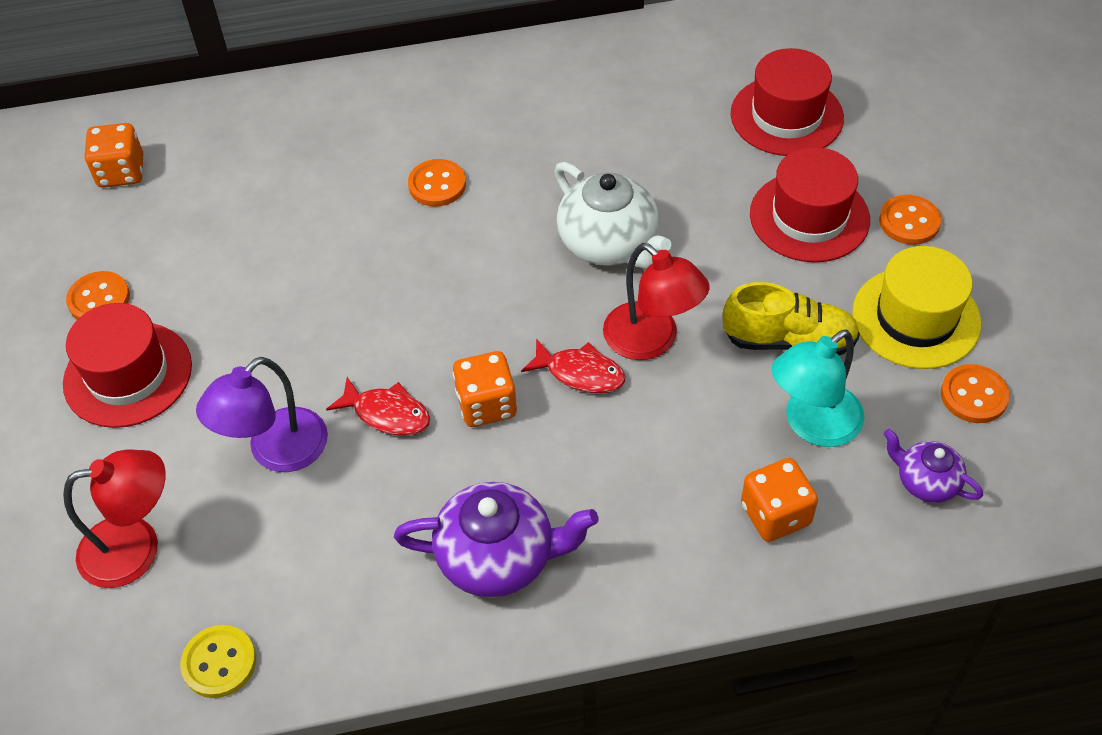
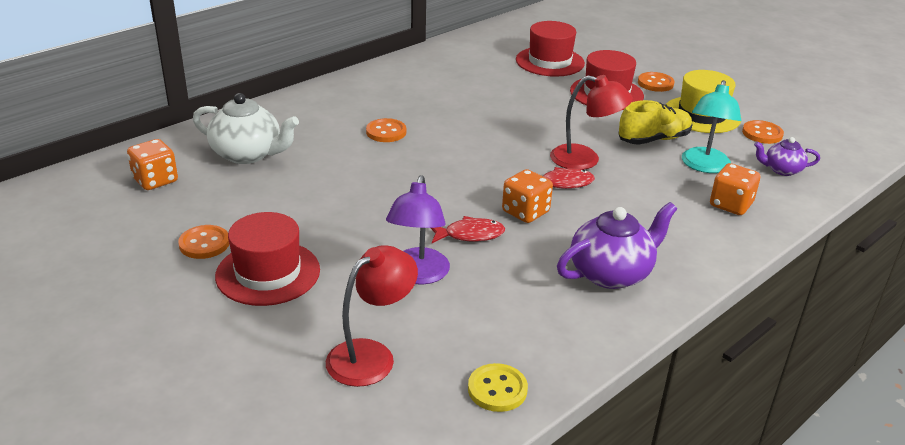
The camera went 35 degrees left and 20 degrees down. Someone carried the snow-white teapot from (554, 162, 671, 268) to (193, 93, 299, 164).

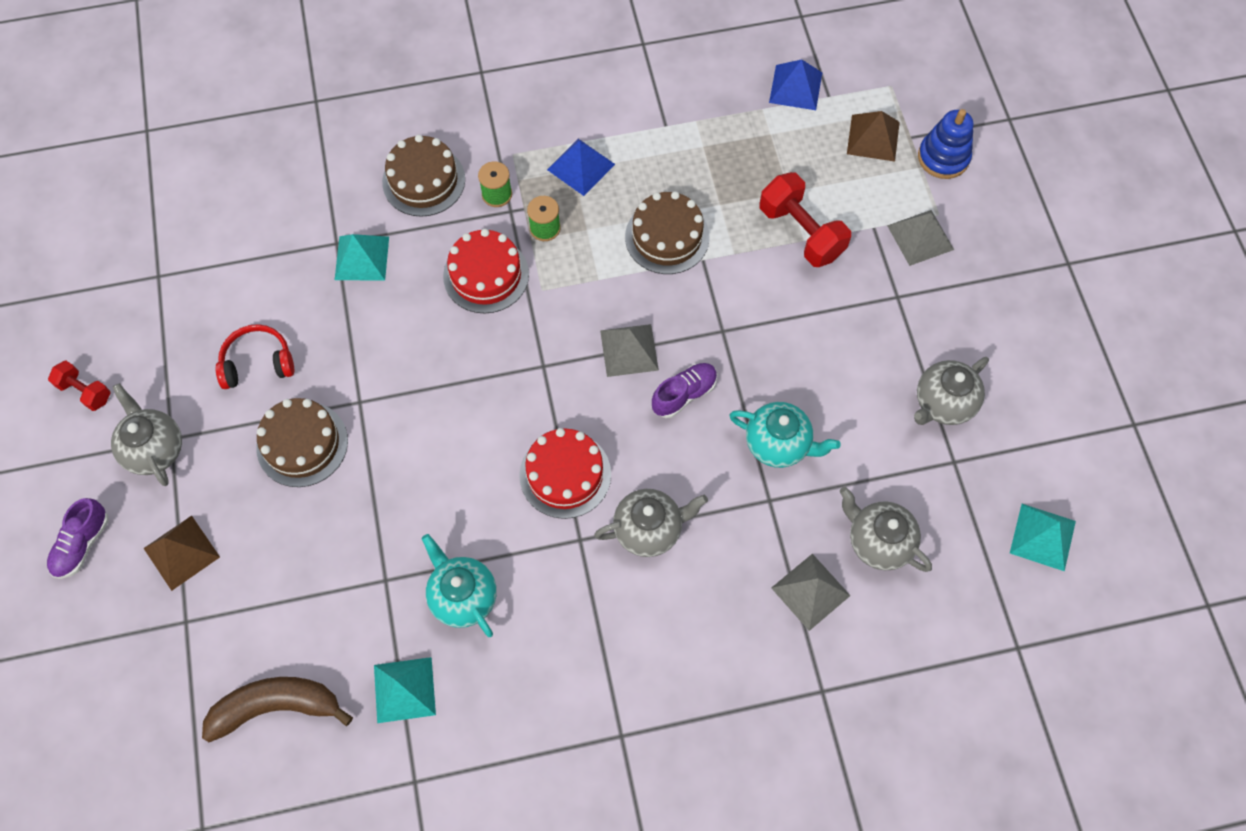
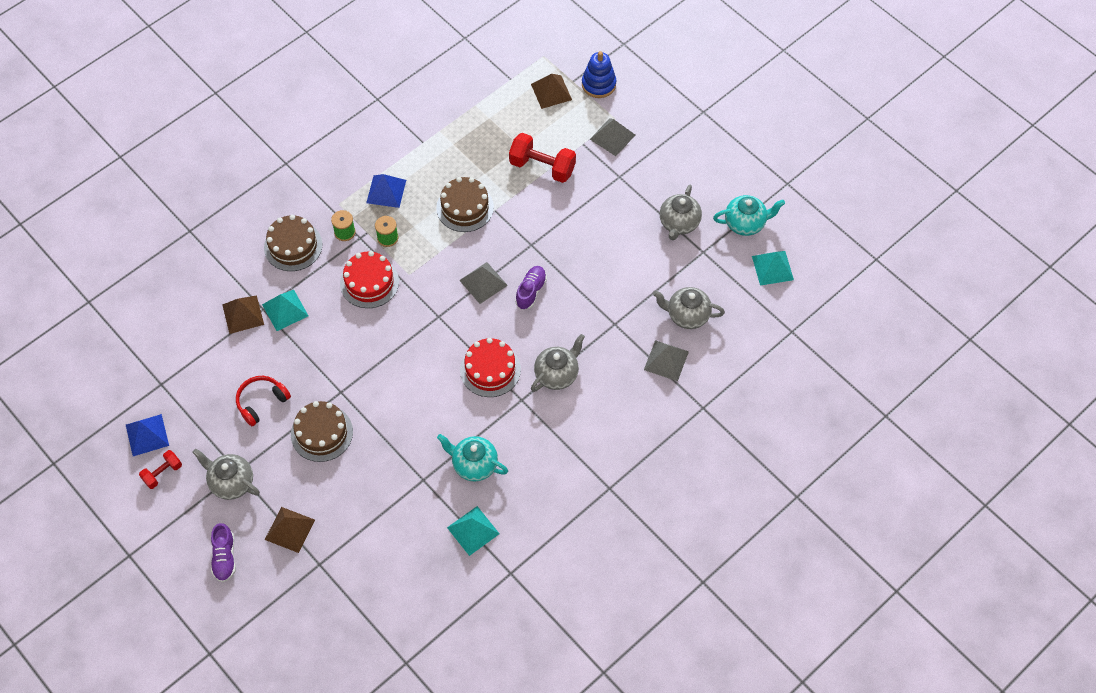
The camera went 30 degrees left and 5 degrees down. Someone took away the brown toy banana at (202, 677, 353, 742). Someone put down the brown pyramid shape at (222, 295, 264, 334). Someone carried the aqua teapot from (729, 402, 841, 468) to (713, 195, 785, 236). Someone carried the cobalt pyramid shape from (769, 59, 822, 110) to (126, 414, 169, 456). Someone rotated the red hand weight at (48, 361, 110, 411) by 45 degrees counterclockwise.

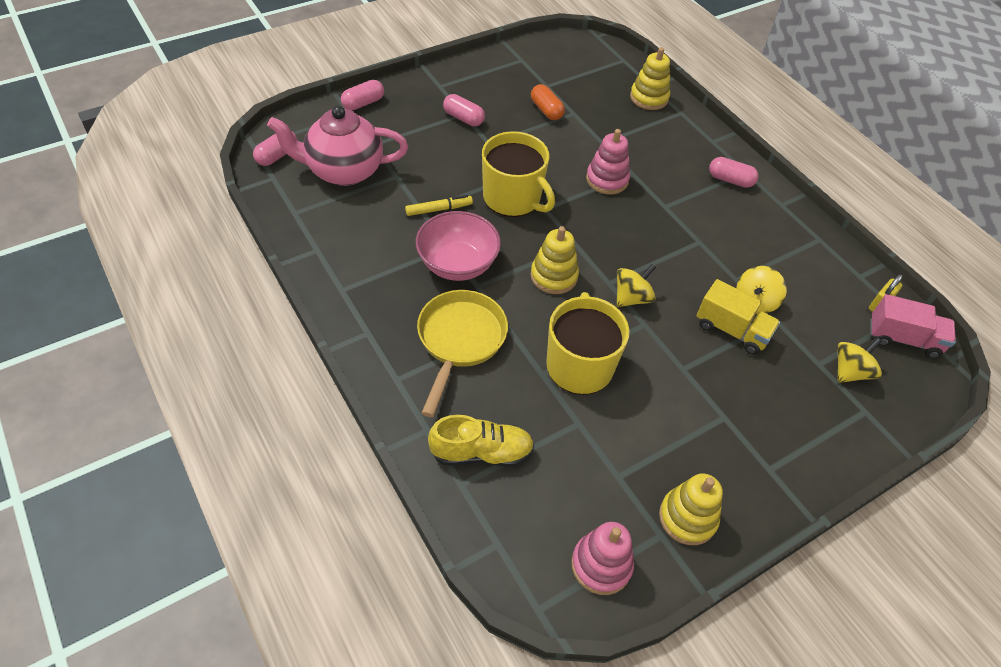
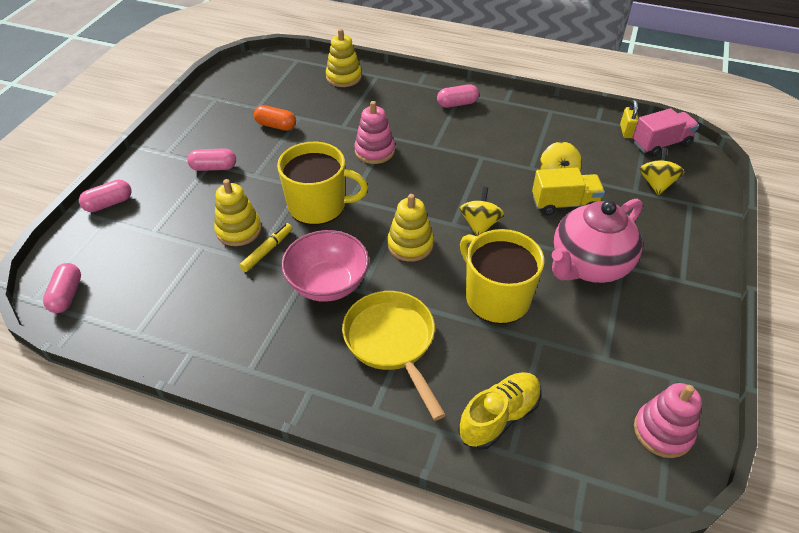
The camera went 35 degrees left and 5 degrees down. Someone carried the pink teapot from (267, 106, 408, 186) to (552, 199, 643, 283). Someone carried the golden ring stacker from (659, 473, 723, 545) to (214, 179, 262, 246). Someone rotated the pink pill at (341, 80, 384, 110) by 45 degrees clockwise.

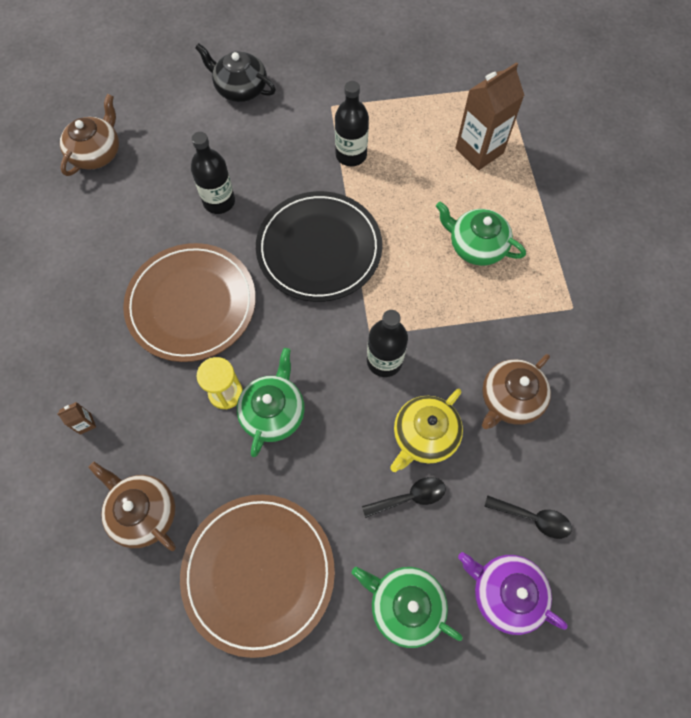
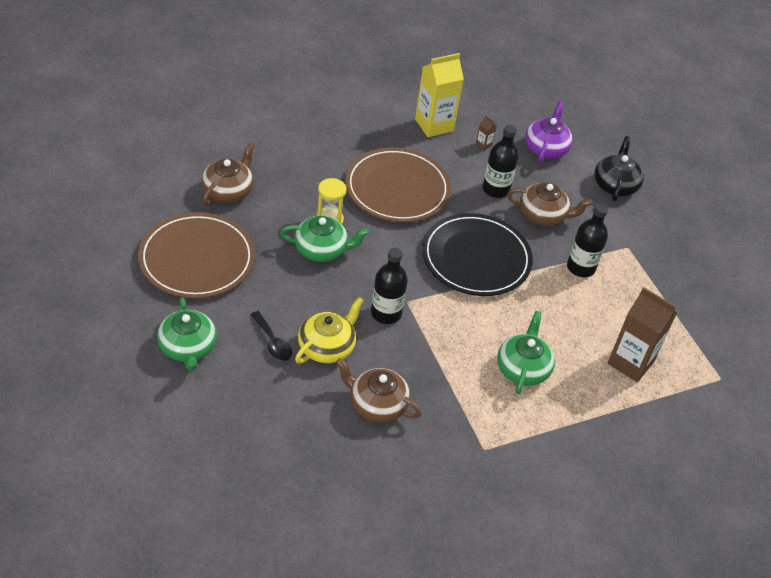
The camera went 70 degrees right and 20 degrees down. Someone took away the black teaspoon at (484, 495, 572, 539). Someone put down the golden milk carton at (415, 53, 464, 137). Someone carried the brown milk carton from (57, 402, 96, 435) to (476, 115, 497, 151). Someone carried the brown teapot from (60, 94, 119, 176) to (507, 183, 592, 226). Someone carried the violet teapot from (458, 552, 568, 635) to (525, 101, 573, 162). Someone rotated the emerald teapot at (352, 567, 463, 648) by 150 degrees clockwise. Someone rotated the golden teapot at (390, 389, 463, 472) by 105 degrees clockwise.

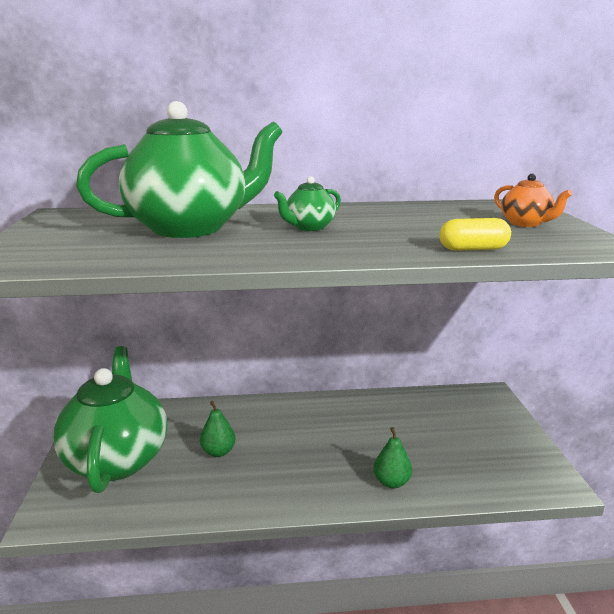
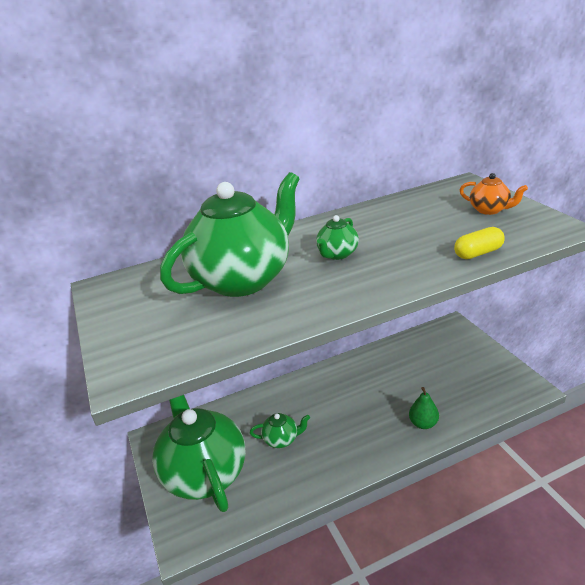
The camera went 15 degrees left and 10 degrees up. Someone swapped the emerald pear at (200, 401, 236, 457) for the emerald teapot at (250, 413, 310, 448).

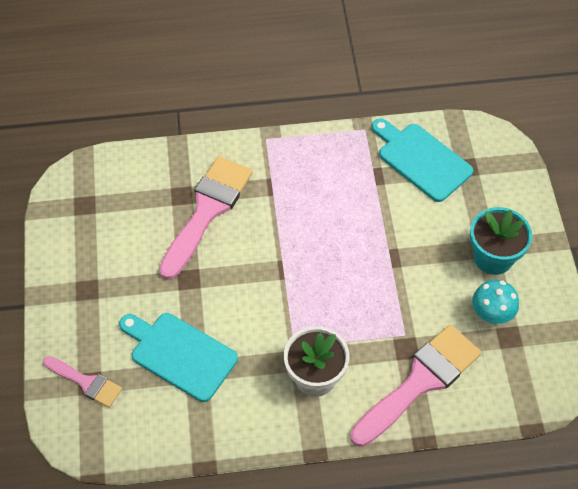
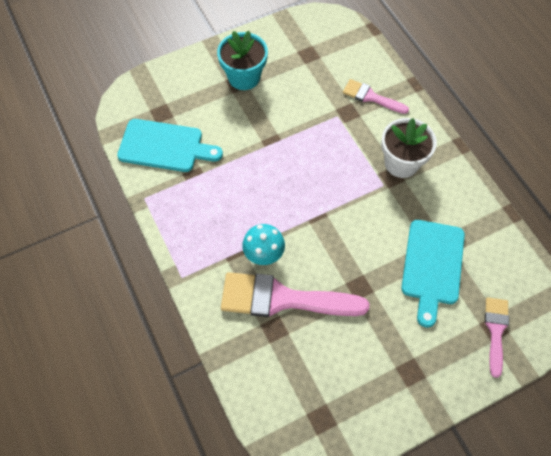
The camera went 110 degrees left and 5 degrees up. Someone carried the aqua toadstool from (472, 280, 519, 324) to (242, 224, 285, 265). Someone rotated the aqua cutting board at (372, 118, 473, 202) by 105 degrees counterclockwise. Someone scaled the pink paint brush at (350, 325, 481, 447) by 0.54.

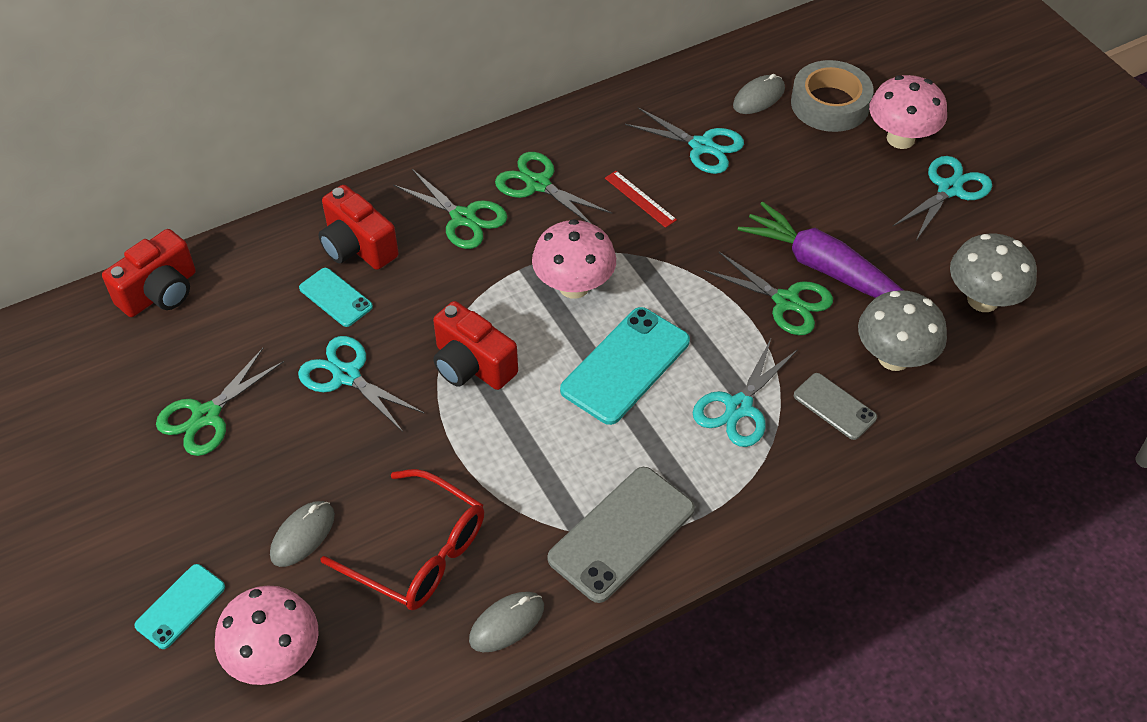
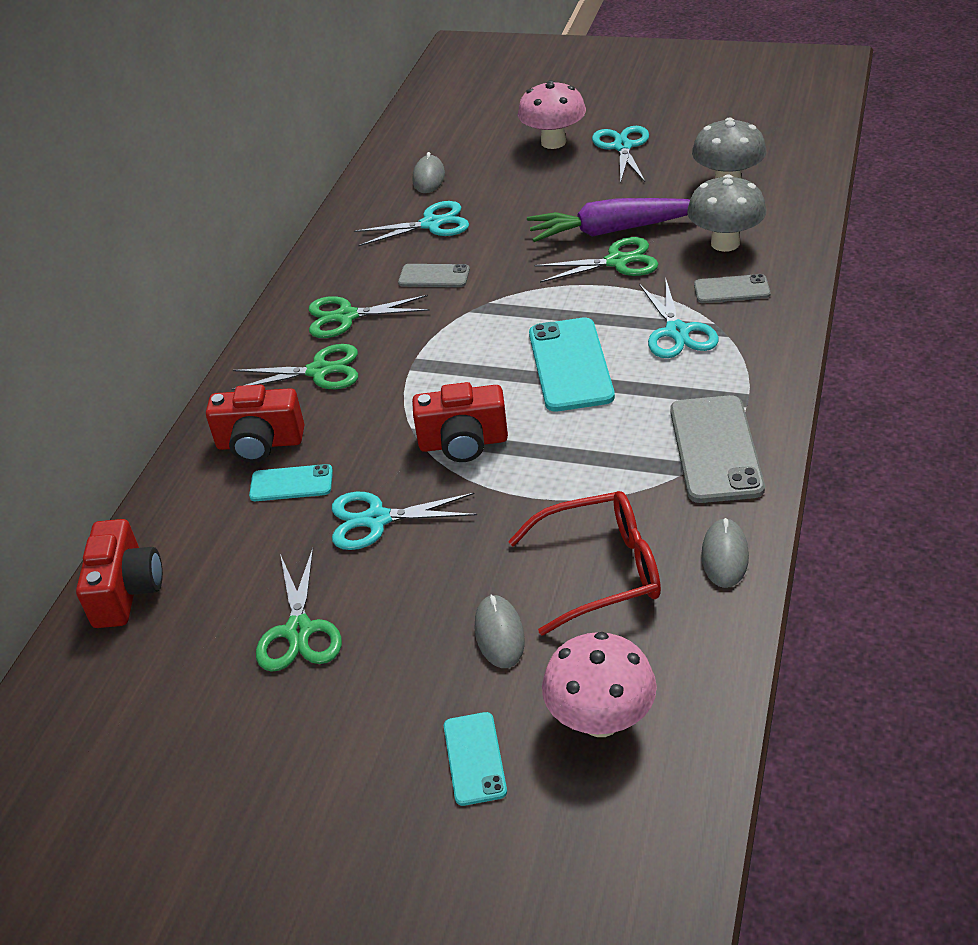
The camera went 40 degrees left and 10 degrees down. Someone took away the pink toadstool at (532, 219, 616, 299). Someone took away the grey tape at (791, 60, 874, 132). Someone swapped the red measuring stick at (605, 171, 677, 228) for the grey mobile phone at (398, 264, 470, 287).

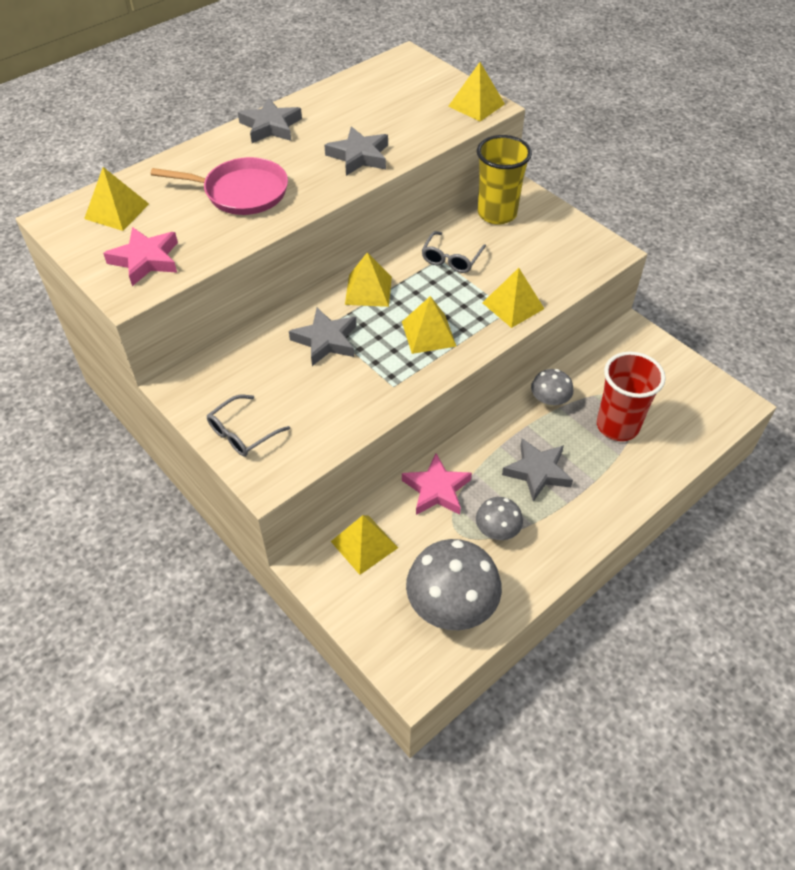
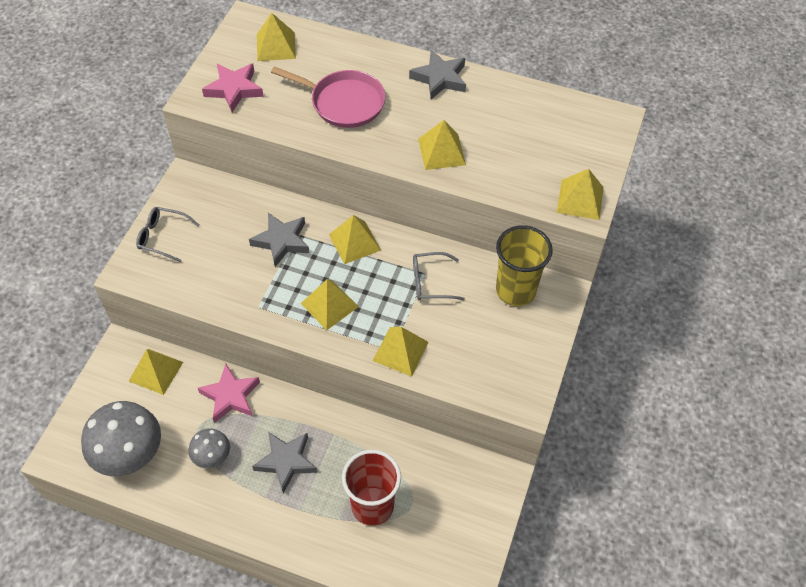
The camera went 60 degrees right and 5 degrees up. Someone took away the grey toadstool at (531, 369, 574, 407). Someone swapped the grey star at (324, 126, 388, 176) for the golden pyramid shape at (418, 120, 466, 170). Someone rotated the pink skillet at (151, 157, 288, 215) by 45 degrees counterclockwise.

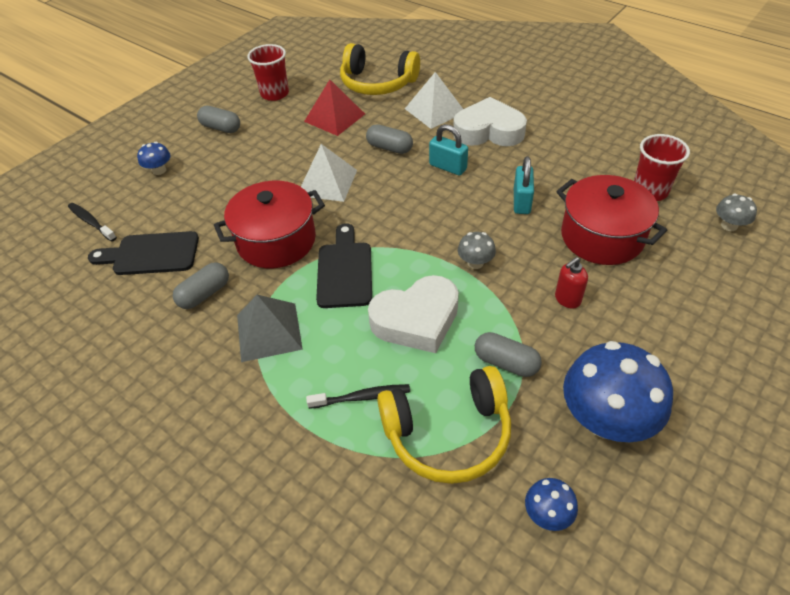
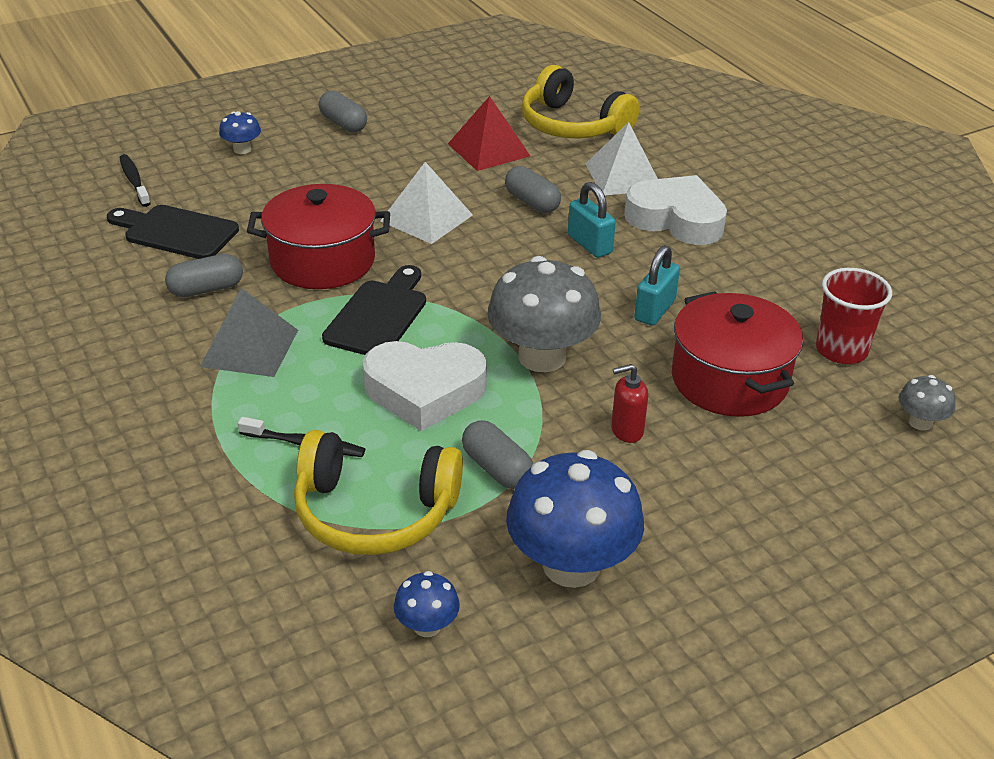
The camera went 20 degrees right and 10 degrees down. Someone took away the red beaker at (247, 44, 289, 101). Someone scaled the grey toadstool at (458, 232, 496, 269) by 2.16.

